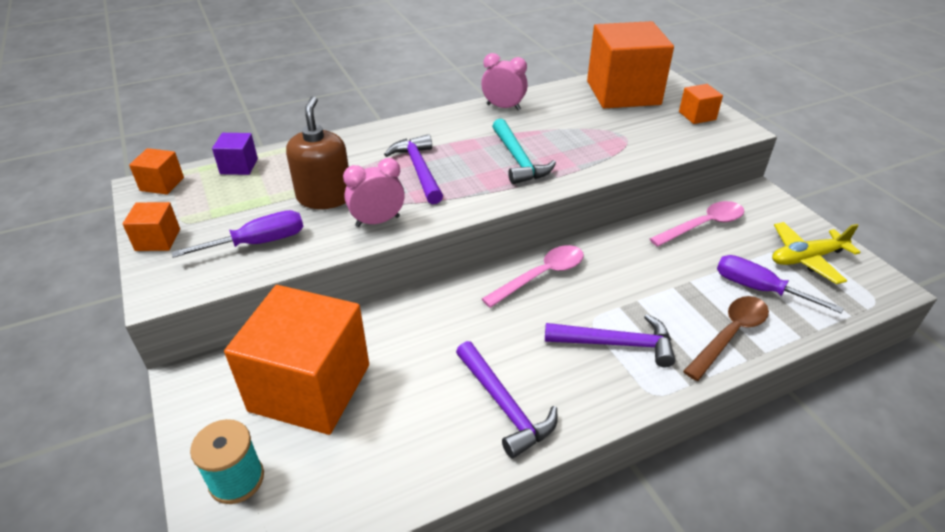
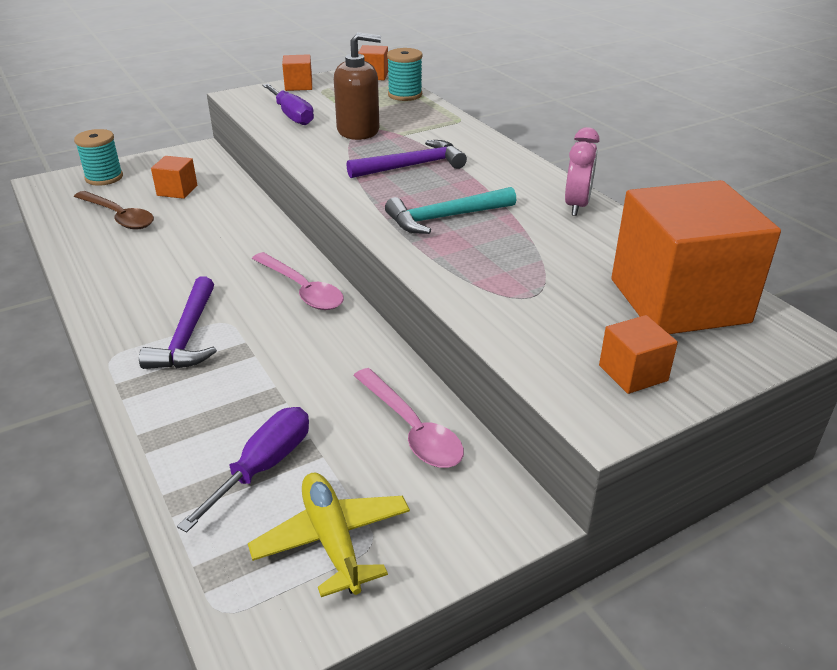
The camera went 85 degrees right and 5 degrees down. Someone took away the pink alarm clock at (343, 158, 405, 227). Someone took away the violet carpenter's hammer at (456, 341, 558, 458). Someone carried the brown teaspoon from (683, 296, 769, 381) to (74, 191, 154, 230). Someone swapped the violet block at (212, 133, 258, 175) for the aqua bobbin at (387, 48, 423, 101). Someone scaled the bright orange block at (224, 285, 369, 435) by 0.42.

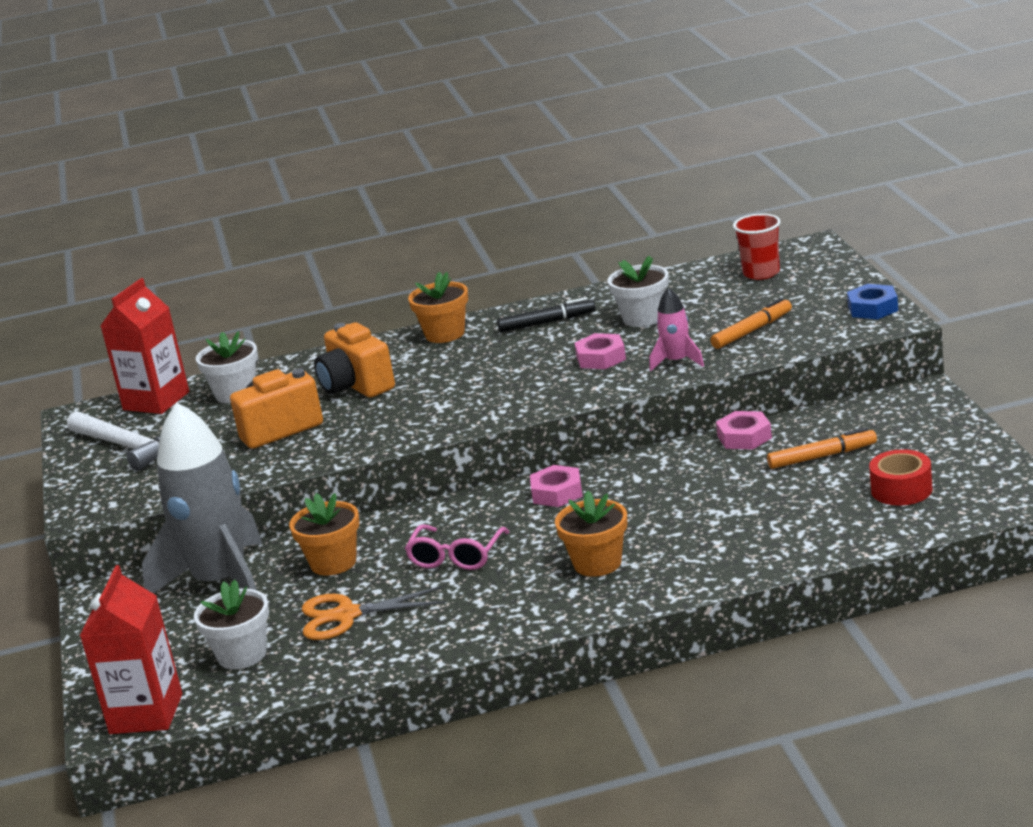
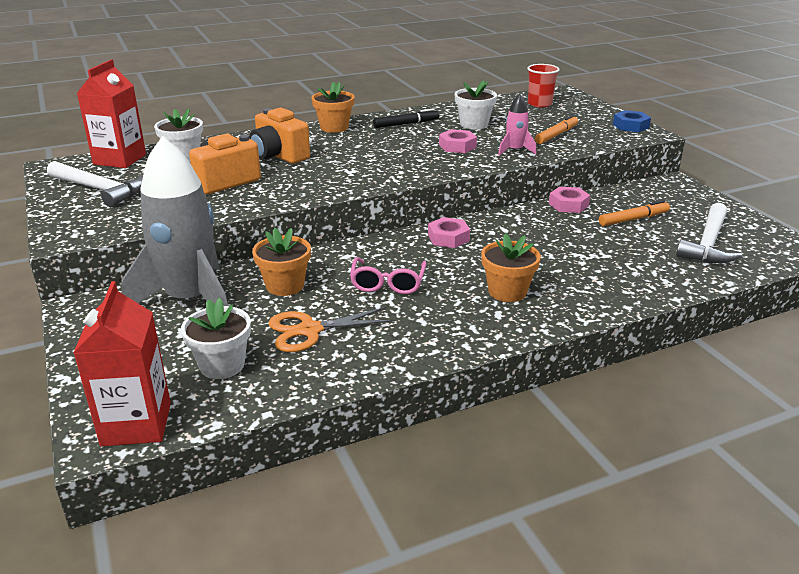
The camera went 15 degrees left and 5 degrees up. Someone swapped the red tape at (869, 449, 933, 506) for the snow-white carpenter's hammer at (676, 203, 742, 263).

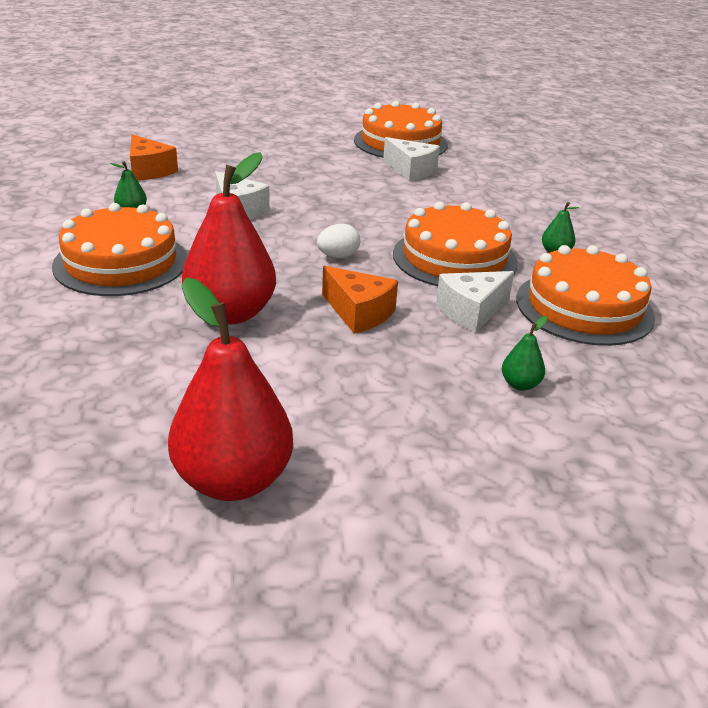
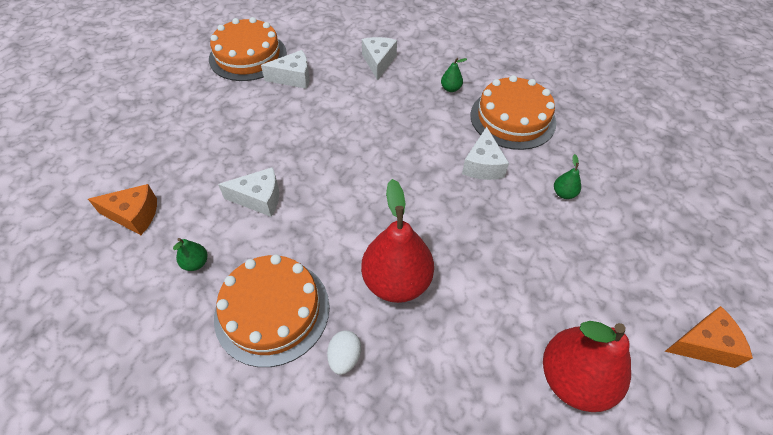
The camera went 50 degrees left and 20 degrees up. Someone took away the bright orange gateau at (393, 202, 518, 286). Someone put down the snow-white cheese wedge at (362, 37, 397, 81). Someone carried the snow-white egg shape from (317, 224, 360, 258) to (327, 330, 361, 375). Someone carried the bright orange cheese wedge from (322, 266, 398, 334) to (665, 306, 753, 368).

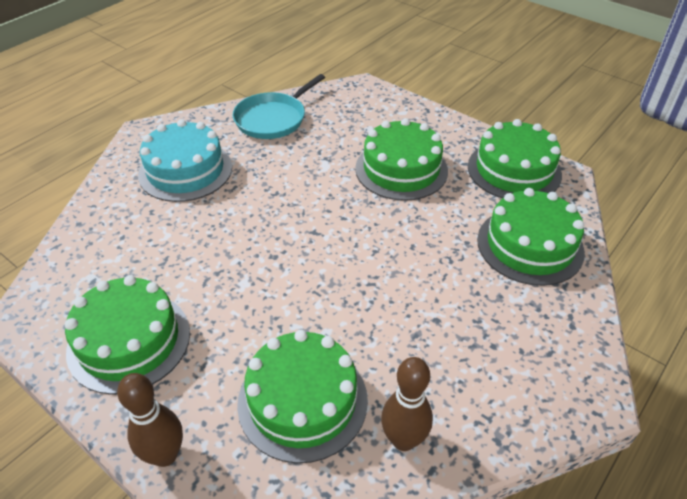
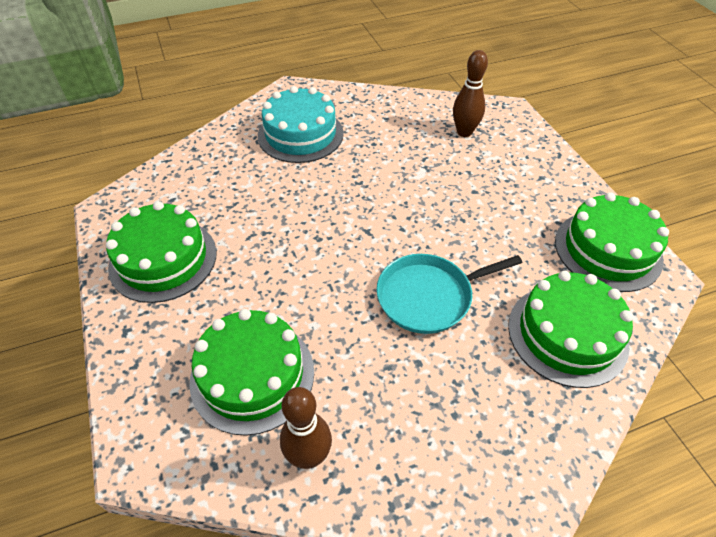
The camera went 30 degrees right and 5 degrees up. Someone took away the emerald gateau at (355, 118, 448, 201). Someone carried the brown bowling pin from (117, 373, 183, 467) to (453, 50, 488, 137). Someone carried the aqua skillet from (233, 74, 325, 139) to (377, 254, 522, 334).

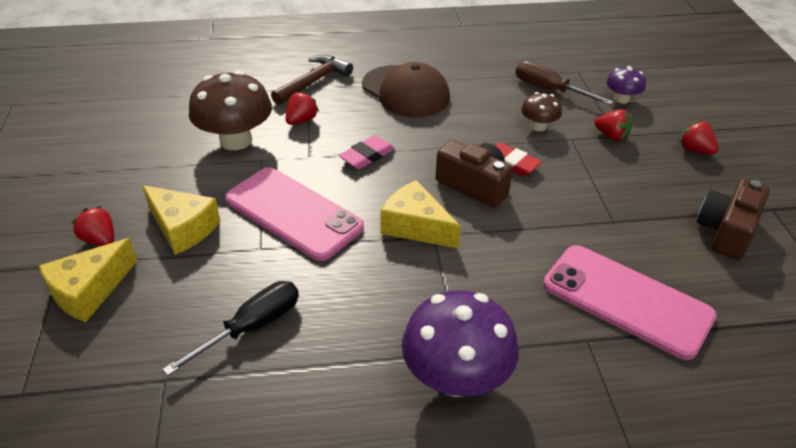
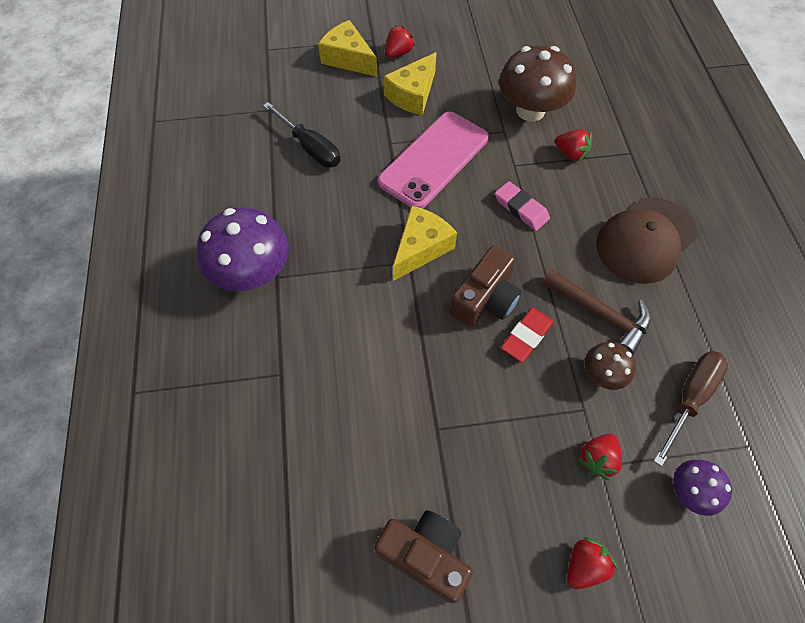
The camera went 90 degrees right and 20 degrees up. Someone took away the pink mobile phone at (543, 245, 717, 360). Someone carried the brown carpenter's hammer from (271, 55, 353, 105) to (542, 269, 651, 355).

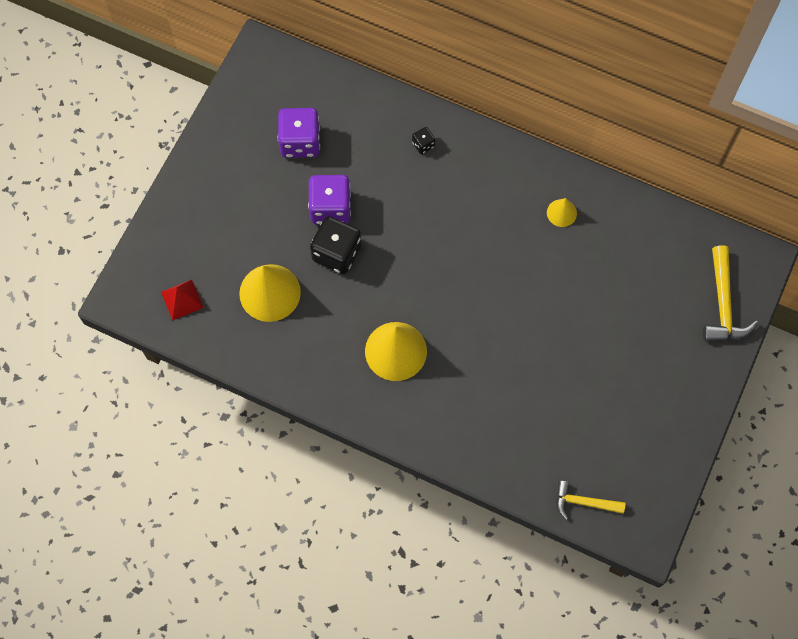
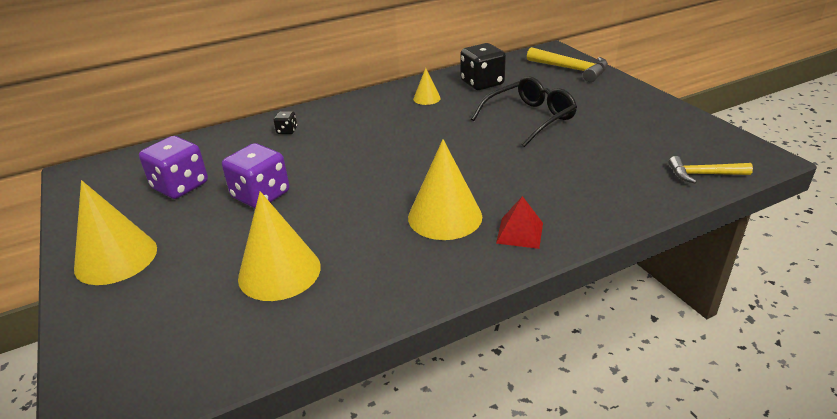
The camera went 50 degrees left and 35 degrees down. Someone put down the golden cone shape at (74, 180, 157, 285). Someone put down the black glasses at (471, 76, 577, 147). Someone carried the red pyramid shape from (161, 280, 204, 320) to (496, 196, 543, 249). Someone carried the black game die from (310, 216, 362, 274) to (460, 43, 506, 90). Someone rotated the golden carpenter's hammer at (556, 481, 625, 520) by 45 degrees clockwise.

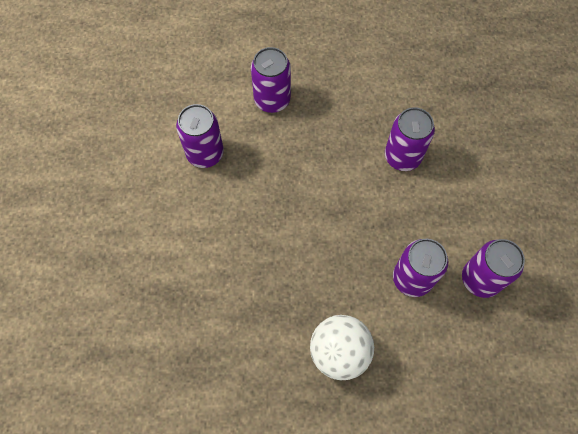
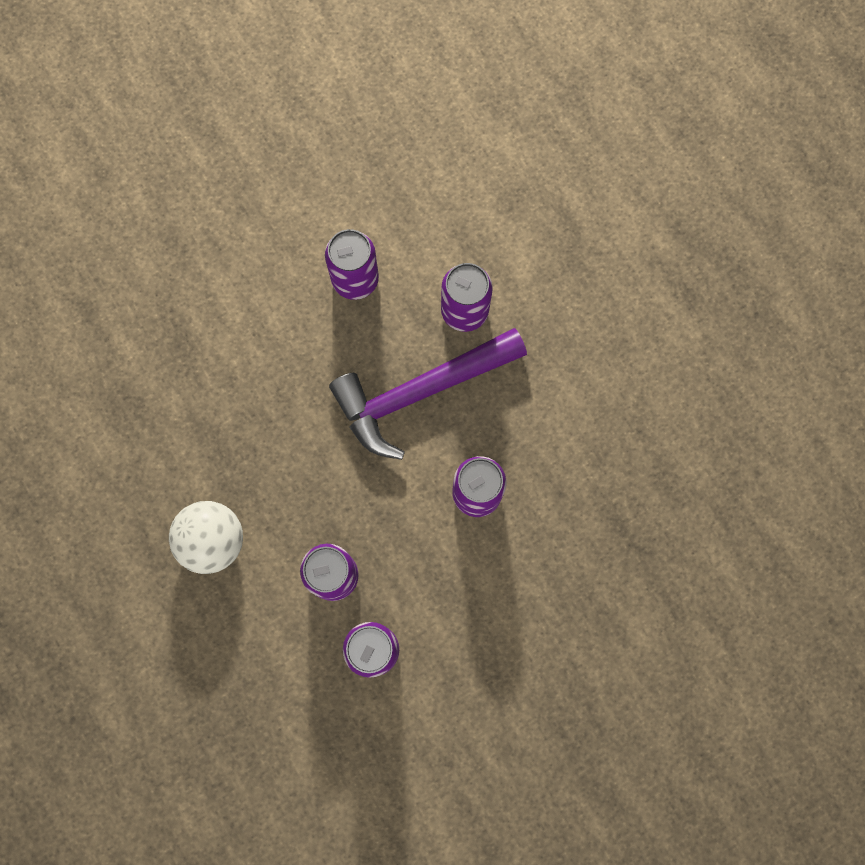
The camera went 60 degrees right and 10 degrees up. Someone put down the violet carpenter's hammer at (329, 328, 527, 460).

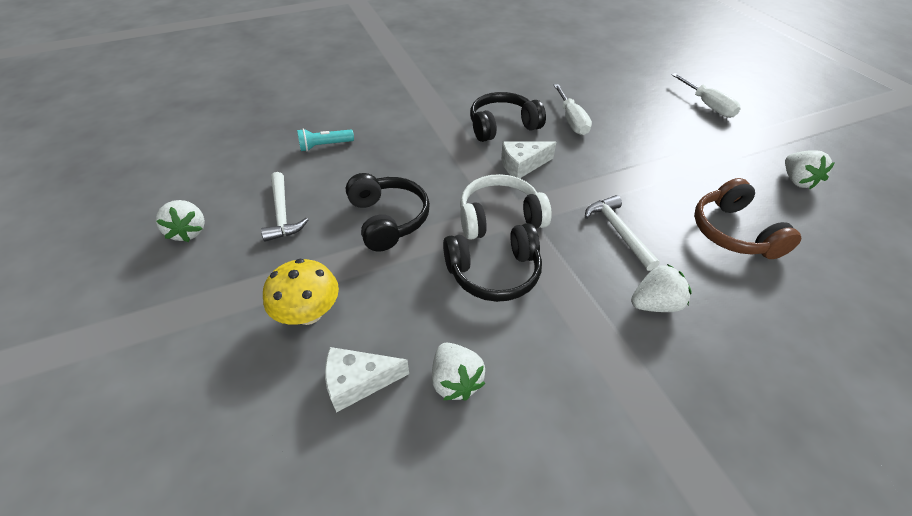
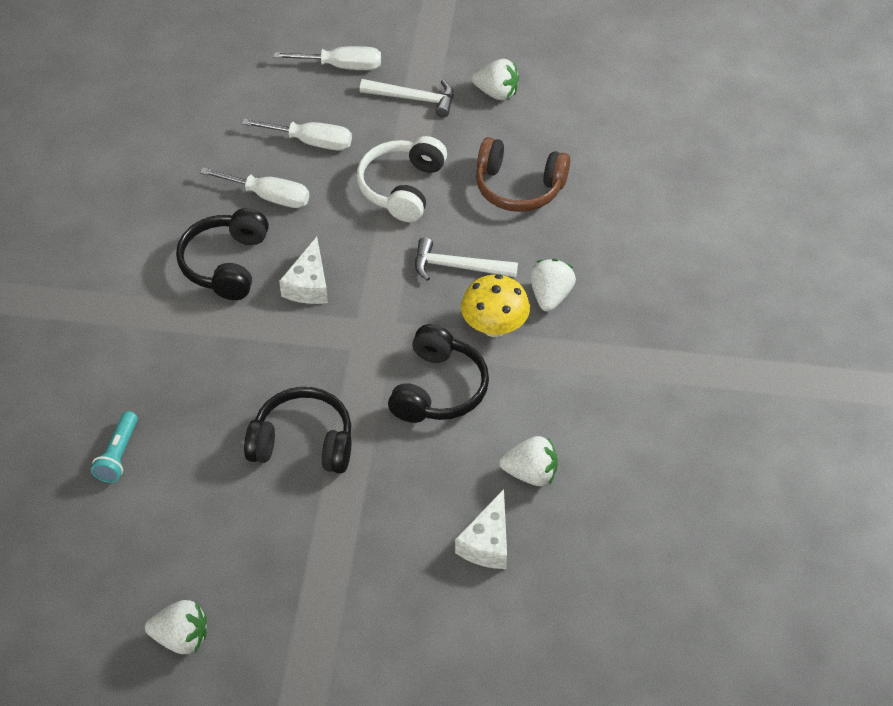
The camera went 60 degrees left and 5 degrees up. Someone put down the snow-white hand screwdriver at (242, 119, 352, 150). Someone carried the snow-white carpenter's hammer from (261, 172, 308, 242) to (360, 79, 454, 117). Someone carried the golden toadstool from (263, 259, 339, 325) to (461, 274, 530, 337). Someone carried the snow-white over-ear headphones from (460, 174, 551, 240) to (357, 136, 447, 222).

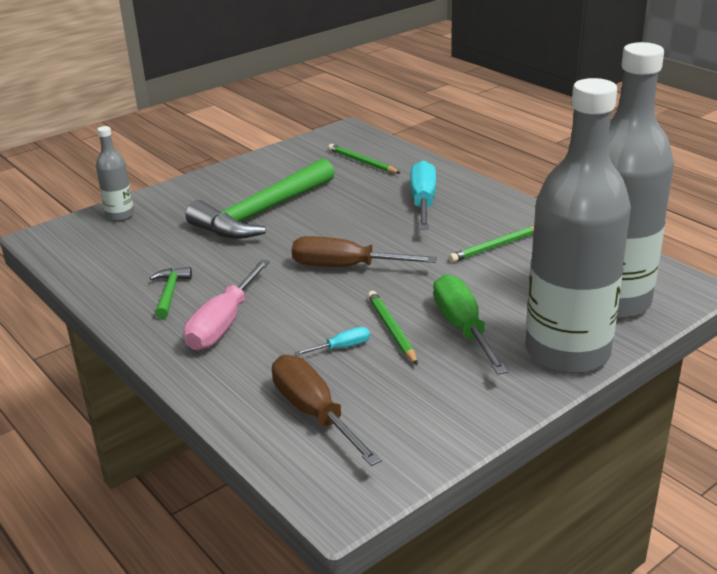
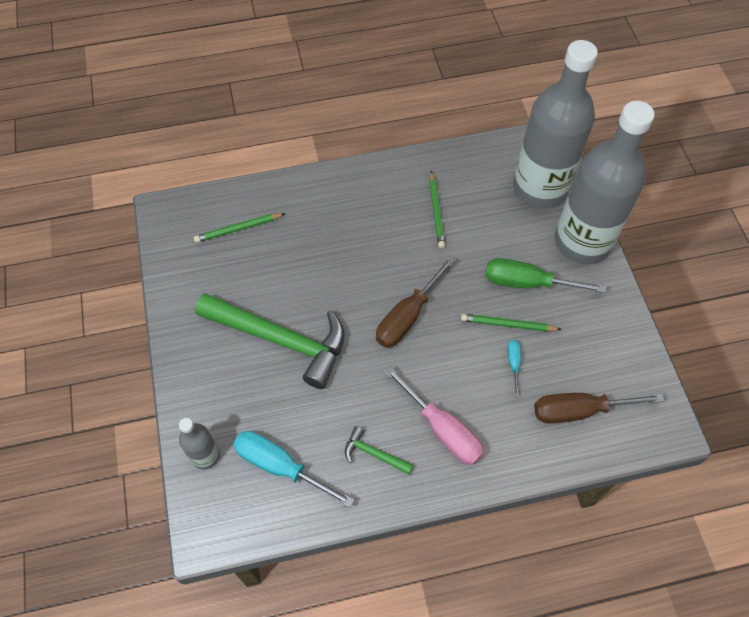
The camera went 65 degrees left and 30 degrees up. Someone carried the aqua hand screwdriver from (410, 160, 436, 230) to (233, 431, 355, 508). Someone rotated the emerald carpenter's hammer at (186, 158, 335, 239) by 45 degrees counterclockwise.

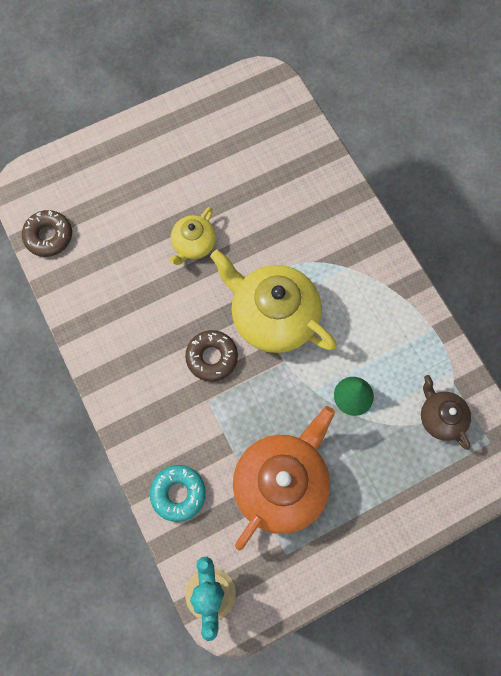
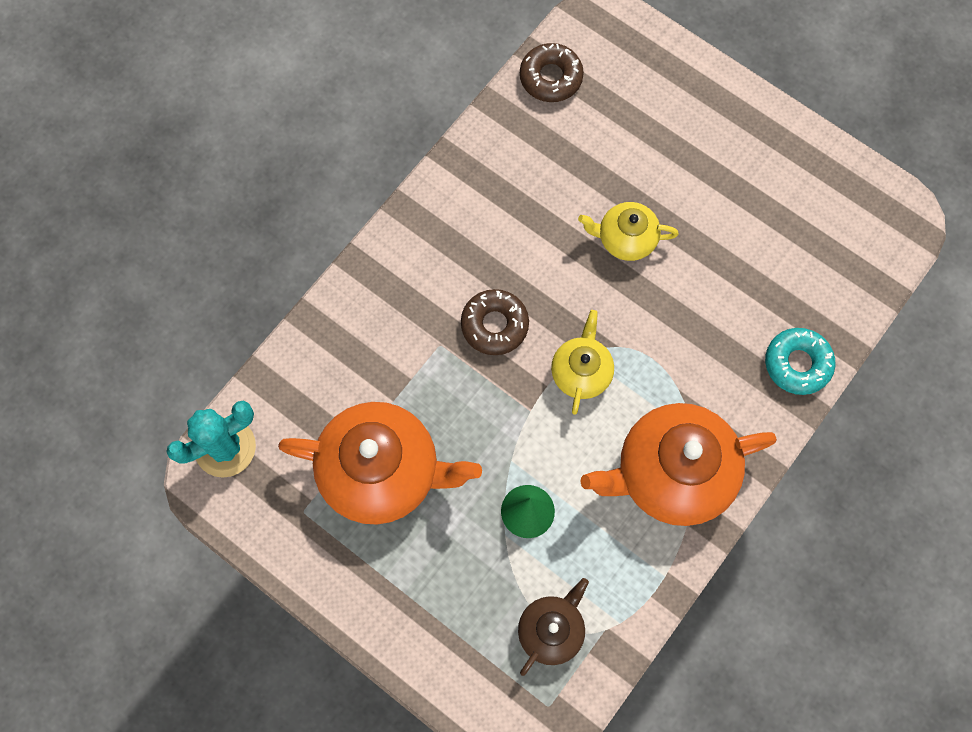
The camera went 65 degrees right and 0 degrees up. Someone put down the bright orange teapot at (580, 403, 777, 526). Someone carried the aqua glazed donut from (150, 465, 206, 522) to (765, 328, 835, 395). Someone scaled the golden teapot at (210, 250, 337, 353) by 0.53.

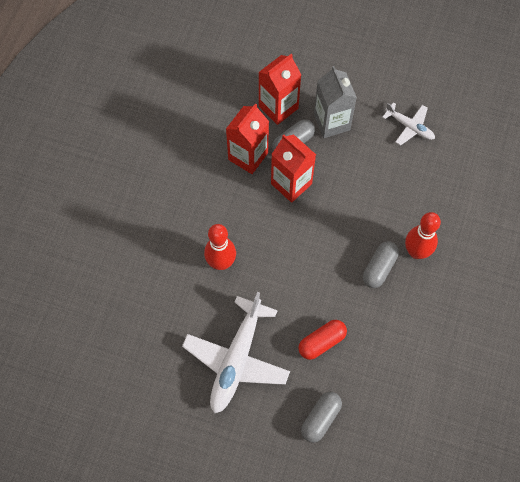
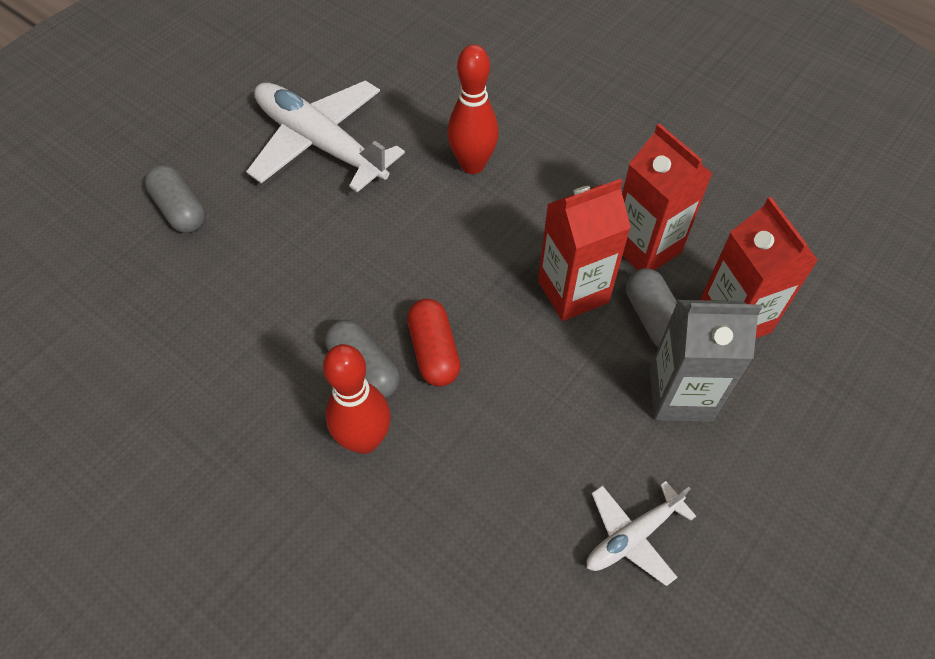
The camera went 110 degrees right and 10 degrees down. Someone carried the red pill from (298, 320, 347, 360) to (407, 299, 461, 387).

